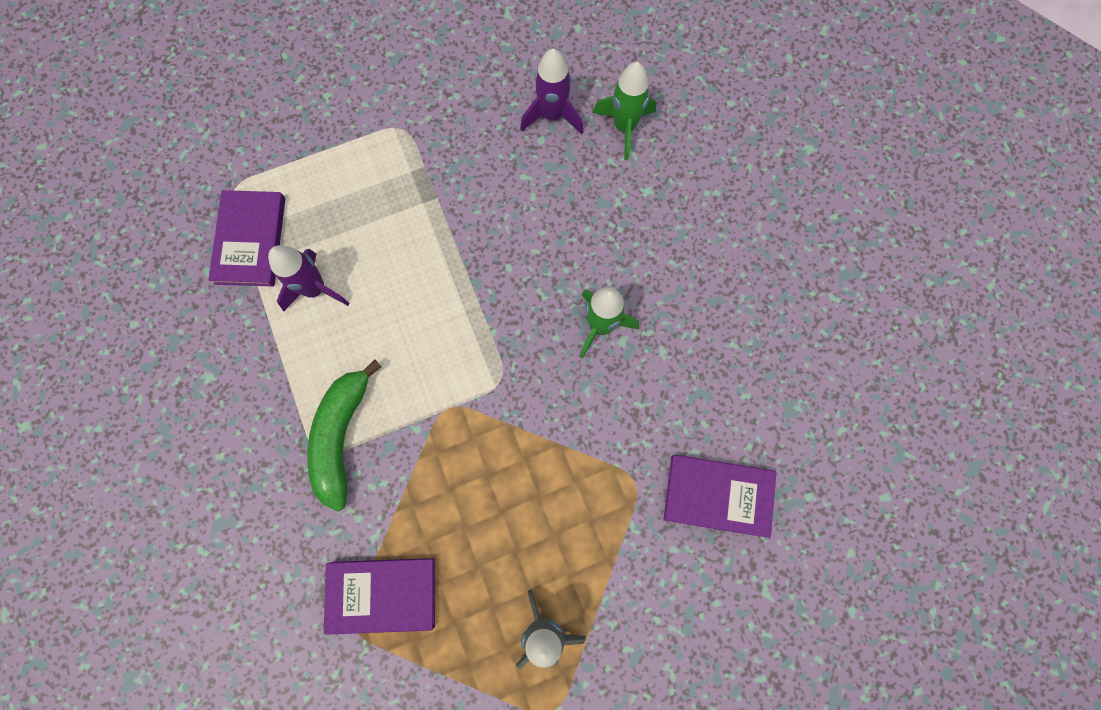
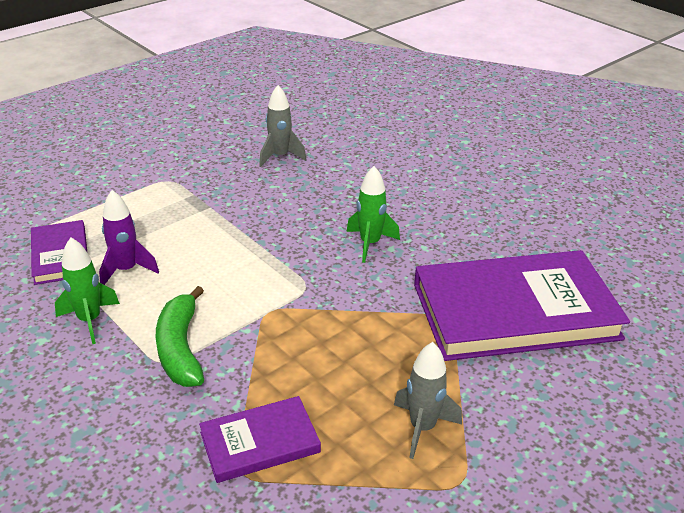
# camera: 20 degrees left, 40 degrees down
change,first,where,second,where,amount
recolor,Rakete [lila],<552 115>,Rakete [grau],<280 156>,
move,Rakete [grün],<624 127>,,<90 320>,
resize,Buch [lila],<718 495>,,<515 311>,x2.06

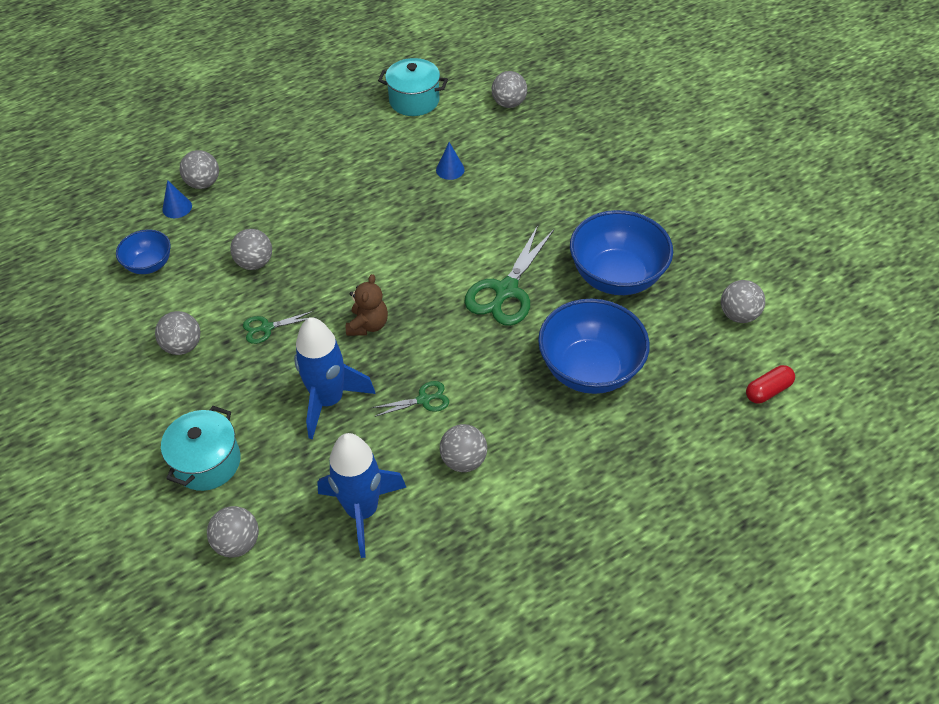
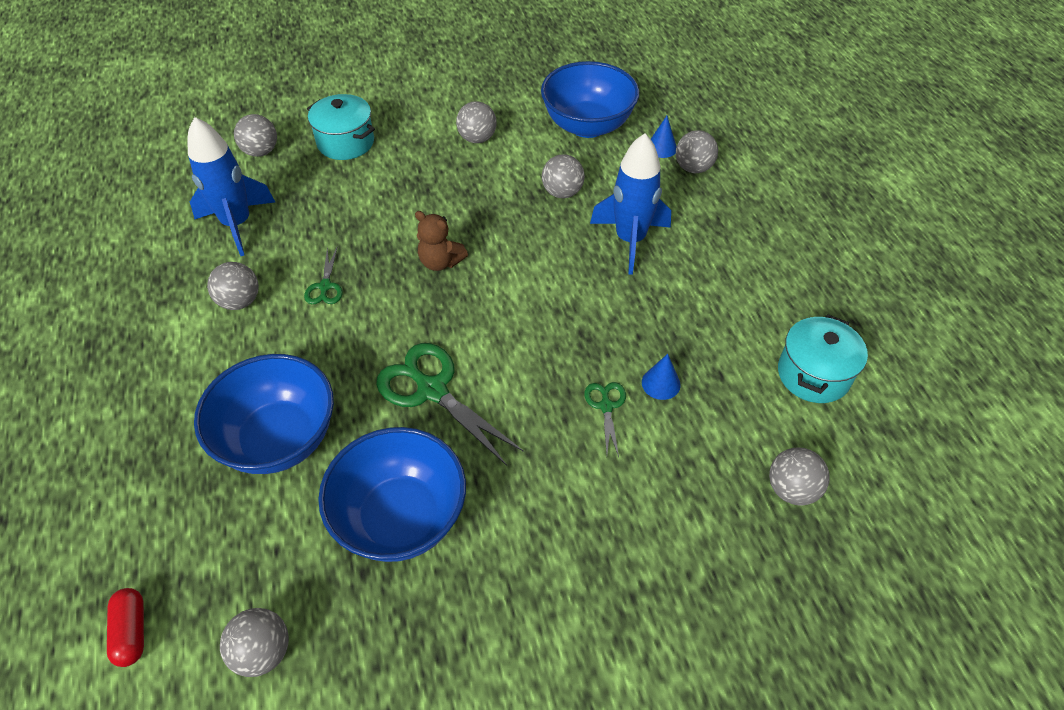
# camera: 105 degrees right, 0 degrees up
change,first,where,second,where,amount
resize,Schüssel [blau],<149 264>,,<587 125>,x1.84
move,Schere [grün],<267 328>,,<606 406>,
move,Rakete [blau],<329 400>,,<630 240>,

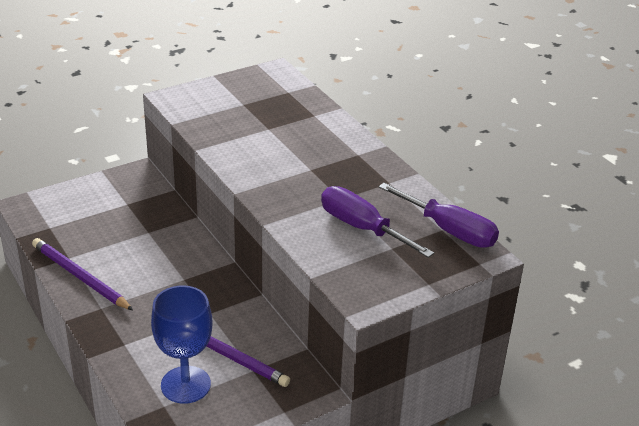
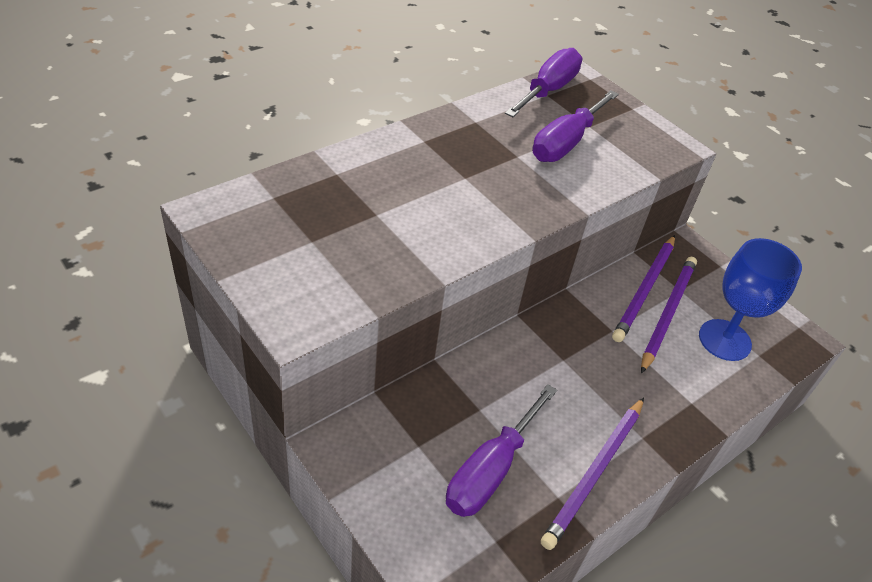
# camera: 100 degrees left, 10 degrees up
change,first,where,second,where,amount
insert,,,Bleistift [lila],<645 290>,
insert,,,Schraubenzieher [lila],<490 470>,

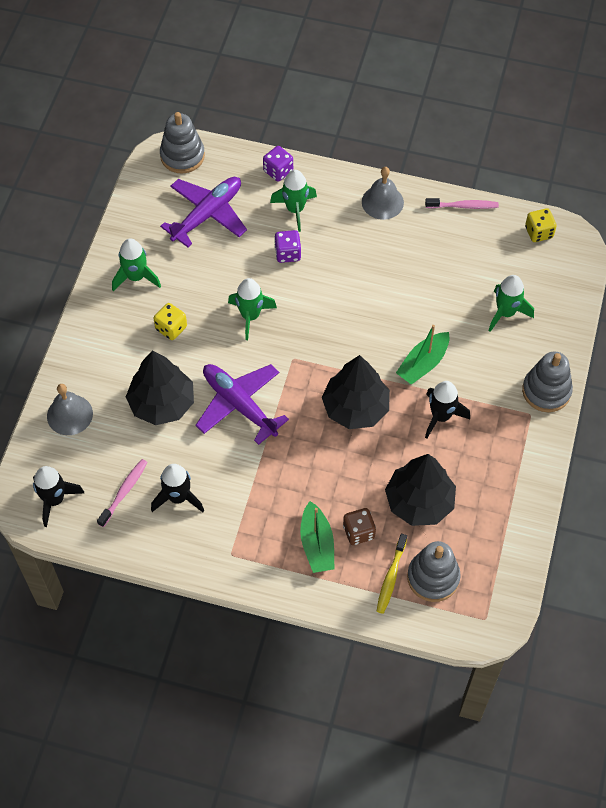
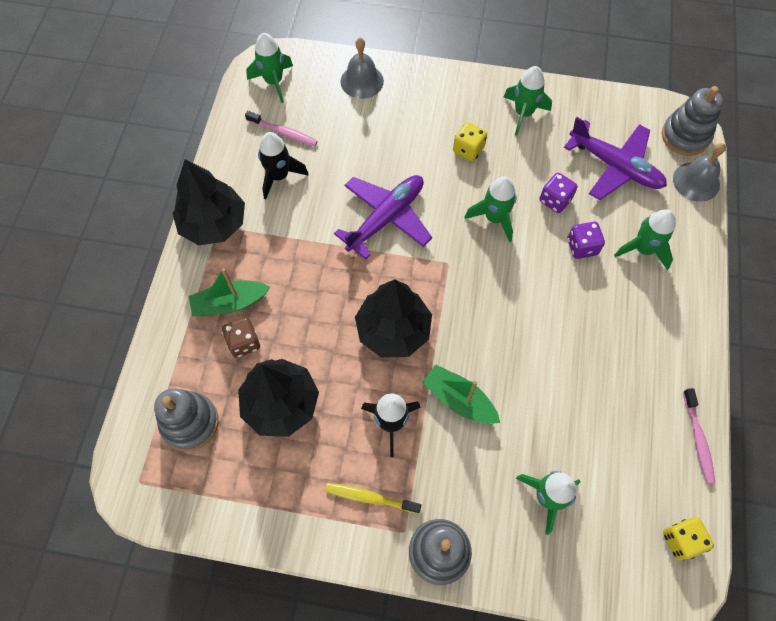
# camera: 85 degrees right, 5 degrees up
change,first,where,second,where,amount
move,Spielwürfel [lila],<278 171>,,<555 200>,
move,Glocke [grau],<382 202>,,<696 181>,
move,Baum [schwarz],<162 403>,,<214 223>,
recolor,Rakete [schwarz],<55 500>,Rakete [grün],<274 82>,
move,Zahnbürste [gelb],<391 577>,,<370 497>,

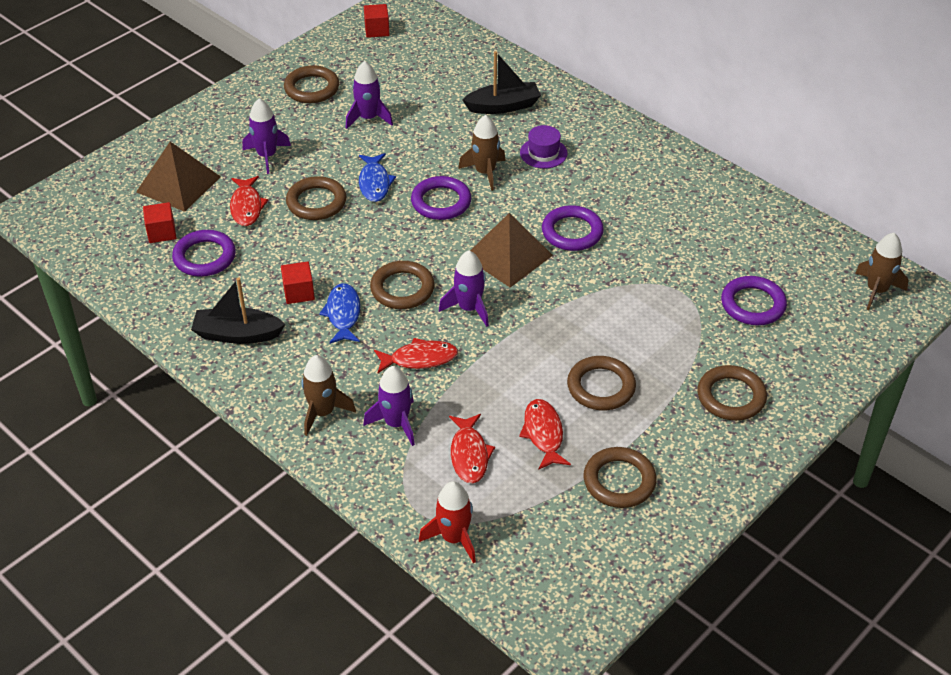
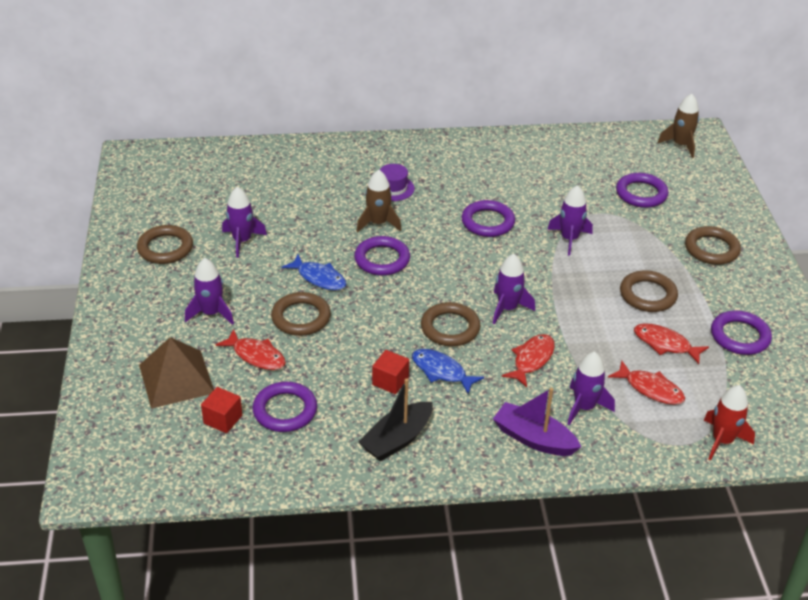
# camera: 50 degrees left, 5 degrees down
change,first,where,second,where,amount
delete,Kubus [rot],<377 30>,,,
delete,Boot [schwarz],<503 106>,,,
delete,Pyramide [braun],<508 256>,,,
replace,Rakete [braun],<323 412>,Boot [lila],<534 439>,
recolor,Ring [braun],<619 481>,Ring [lila],<740 336>,
insert,,,Rakete [lila],<569 239>,

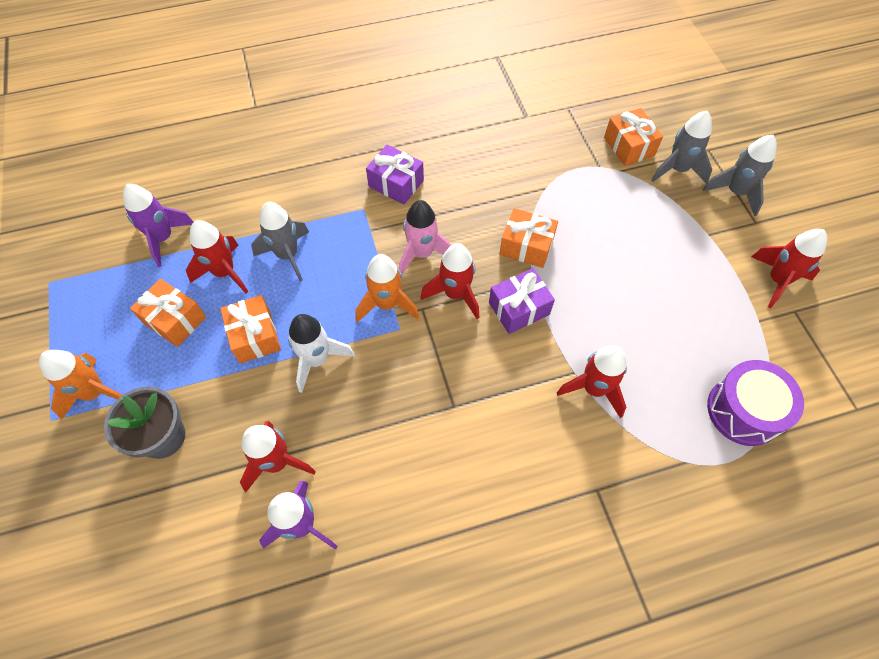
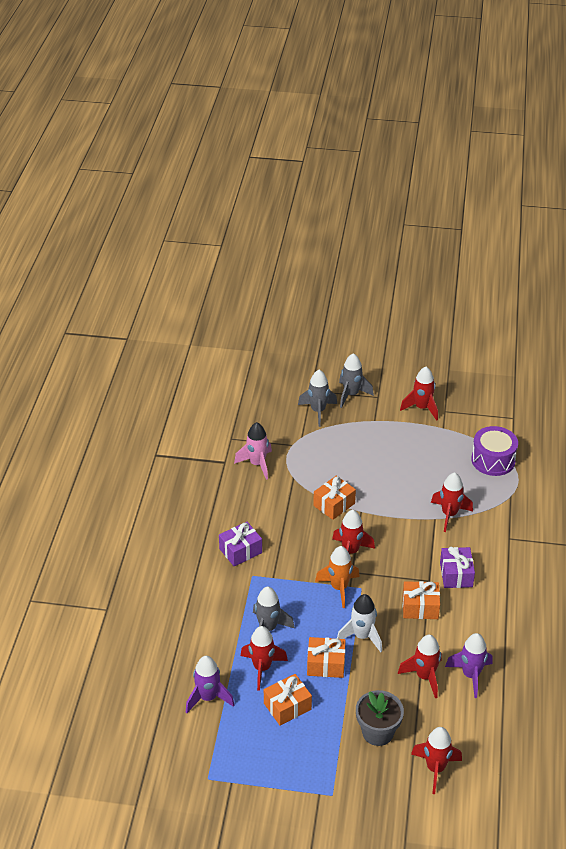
# camera: 65 degrees left, 20 degrees down
change,first,where,second,where,amount
move,Geschenk [orange],<629 146>,,<420 607>,
move,Rakete [rosa],<422 253>,,<257 464>,
move,Geschenk [lila],<519 308>,,<456 574>,
delete,Rakete [orange],<95 393>,,,
insert,,,Rakete [rot],<435 769>,

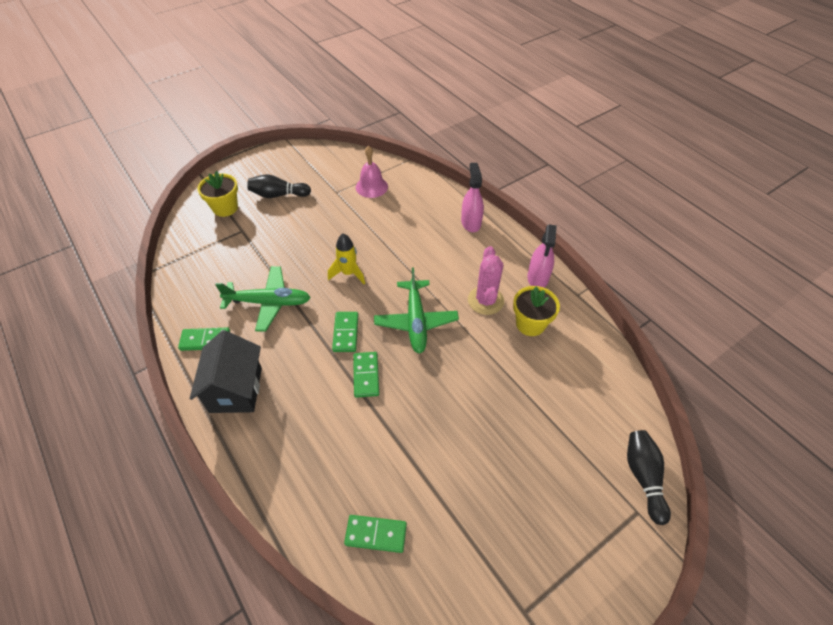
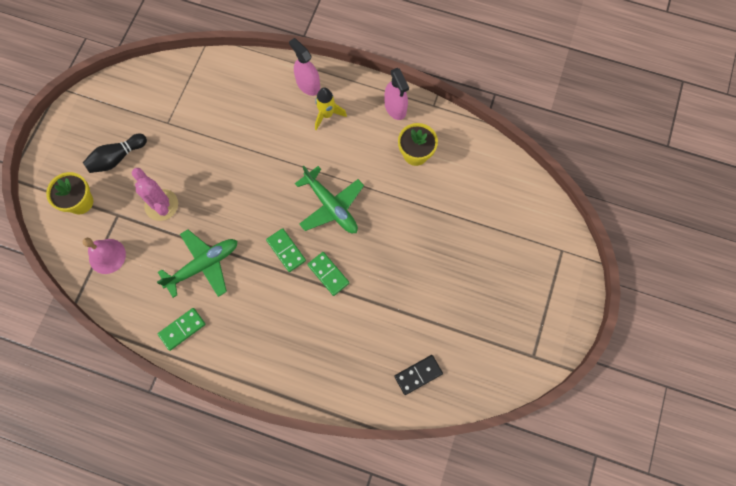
# camera: 35 degrees left, 20 degrees up
change,first,where,second,where,amount
move,Glocke [rosa],<371 187>,,<107 256>,
move,Rakete [gelb],<348 273>,,<327 115>,
move,Kaktus [rosa],<485 300>,,<161 205>,
delete,Haus [schwarz],<236 390>,,,
delete,Bowlingkegel [schwarz],<643 477>,,,
recolor,Dominostein [grün],<376 534>,Dominostein [schwarz],<418 375>,

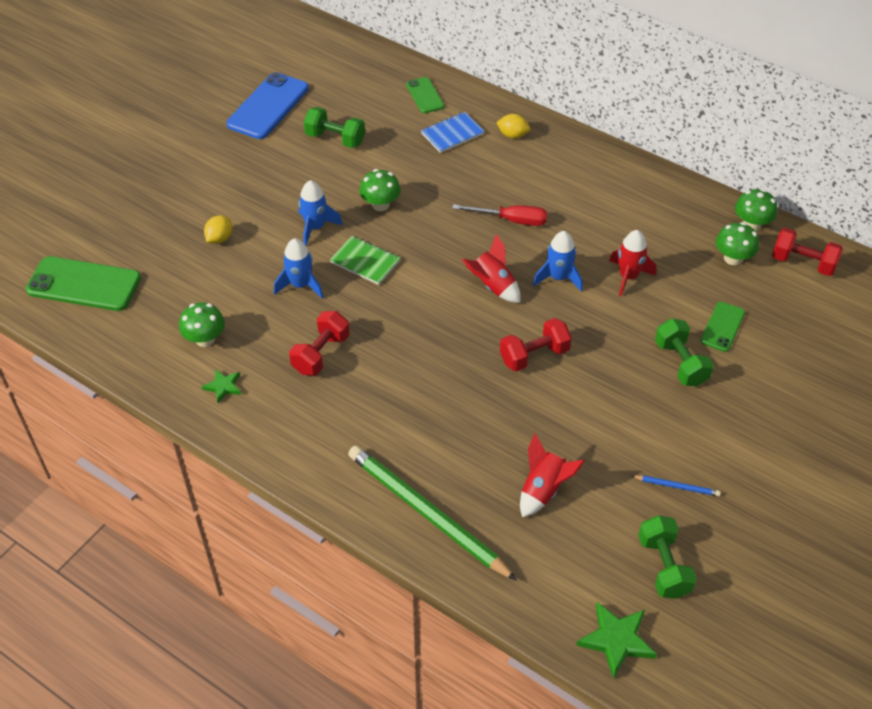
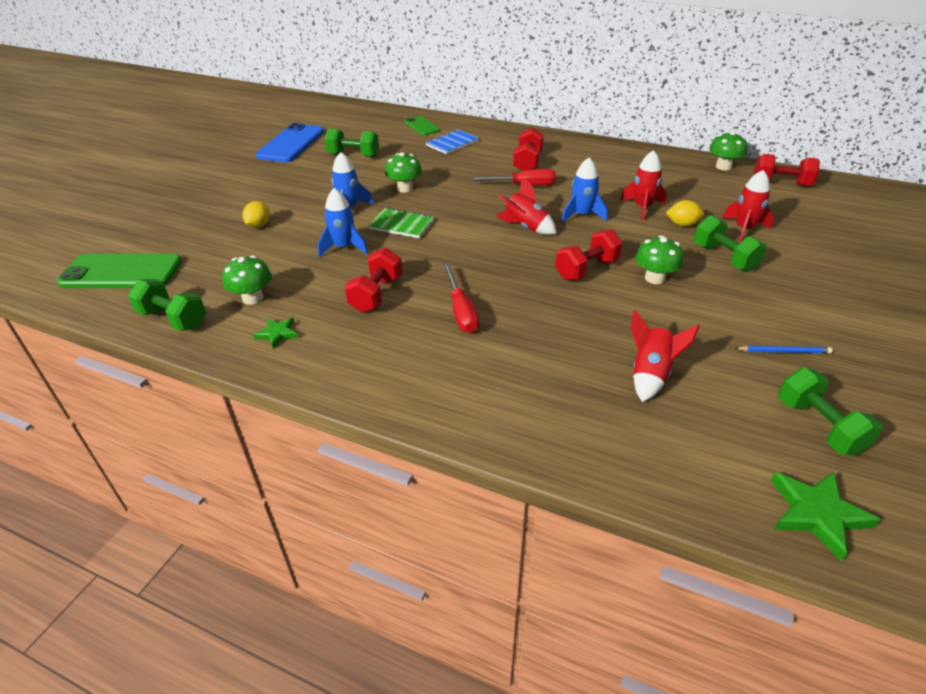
# camera: 10 degrees left, 10 degrees down
change,first,where,second,where,amount
move,Zitrone [gelb],<512 135>,,<682 224>,
move,Pilz [grün],<733 258>,,<655 278>,
replace,Handy [grün],<722 327>,Rakete [rot],<744 229>,
delete,Bleistift [grün],<427 514>,,,
insert,,,Hantel [rot],<527 162>,
insert,,,Schraubenzieher [rot],<461 311>,
insert,,,Hantel [grün],<173 319>,

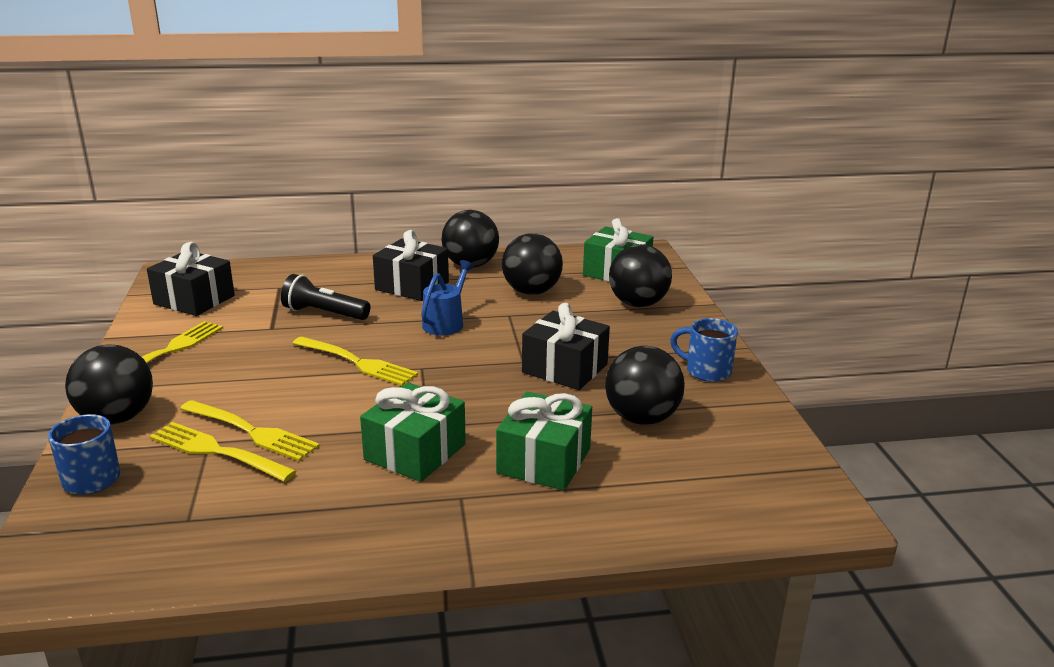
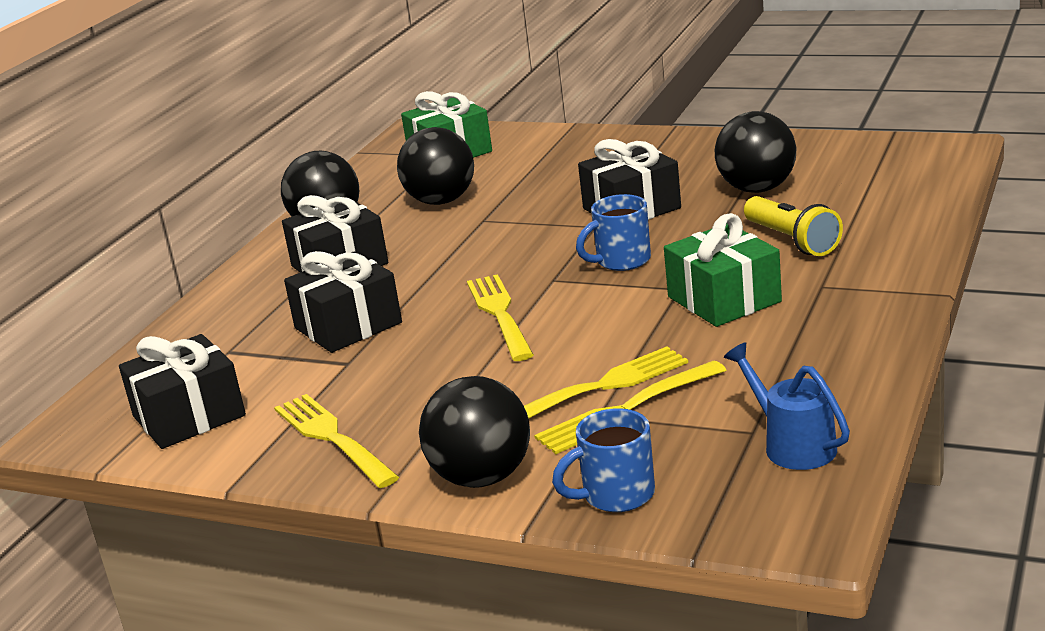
# camera: 55 degrees left, 0 degrees up
change,first,where,second,where,amount
delete,Ball [schwarz],<638 304>,,,
move,Gießkanne [blau],<446 322>,,<792 445>,
replace,Taschenlampe [schwarz],<324 313>,Geschenk [schwarz],<348 325>,
move,Tasse [blau],<706 371>,,<621 261>,
rotate,Gabel [gelb],<356 362>,,<500 315>,75 degrees counterclockwise
replace,Geschenk [grün],<544 461>,Taschenlampe [gelb],<792 241>,

